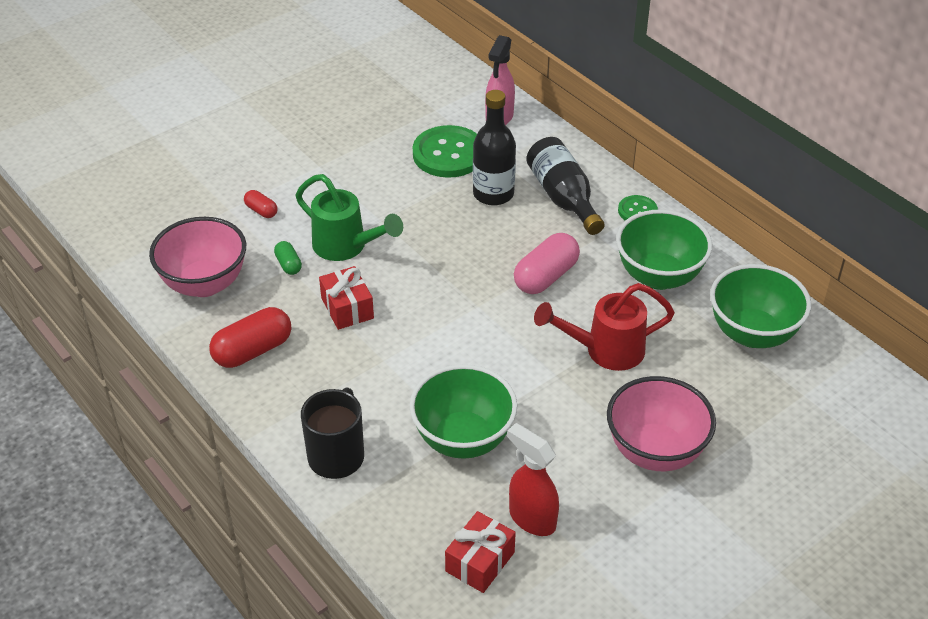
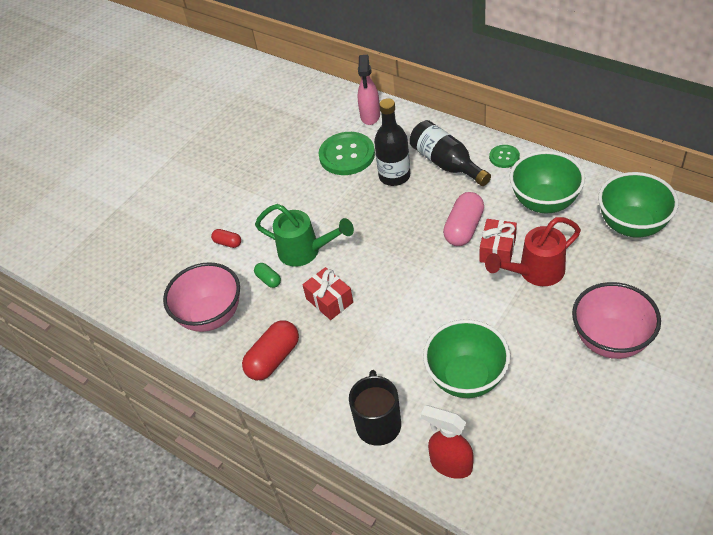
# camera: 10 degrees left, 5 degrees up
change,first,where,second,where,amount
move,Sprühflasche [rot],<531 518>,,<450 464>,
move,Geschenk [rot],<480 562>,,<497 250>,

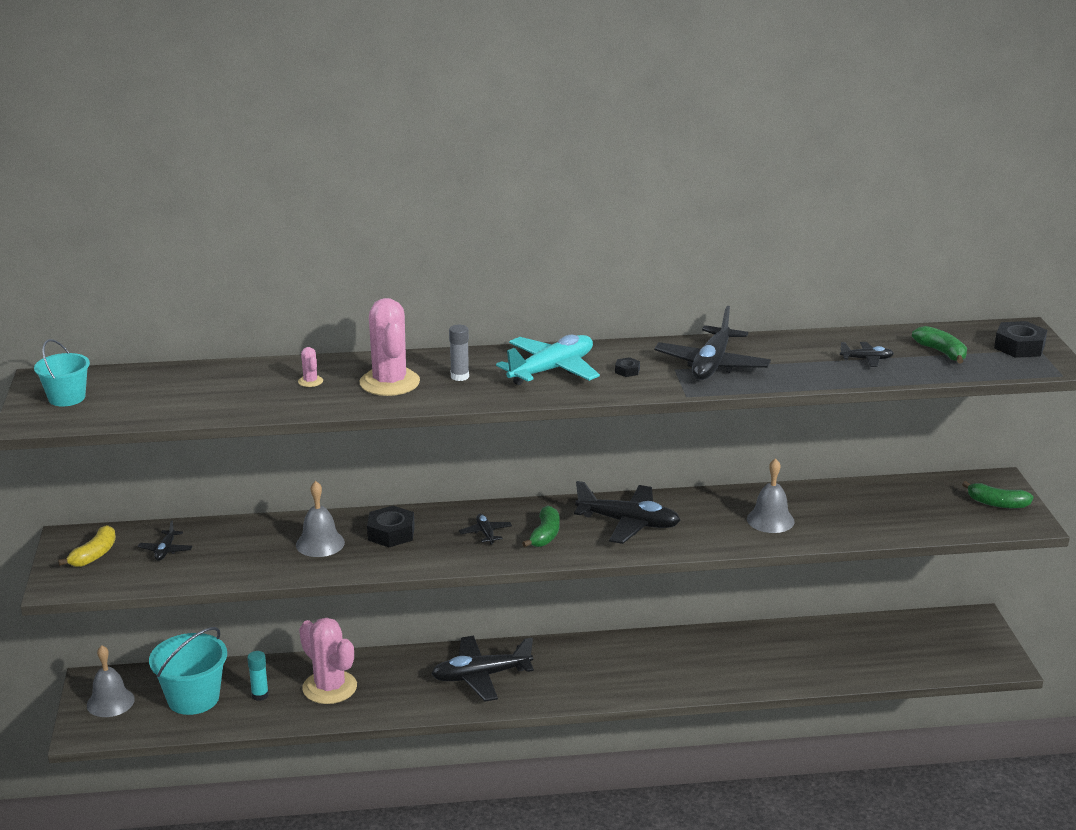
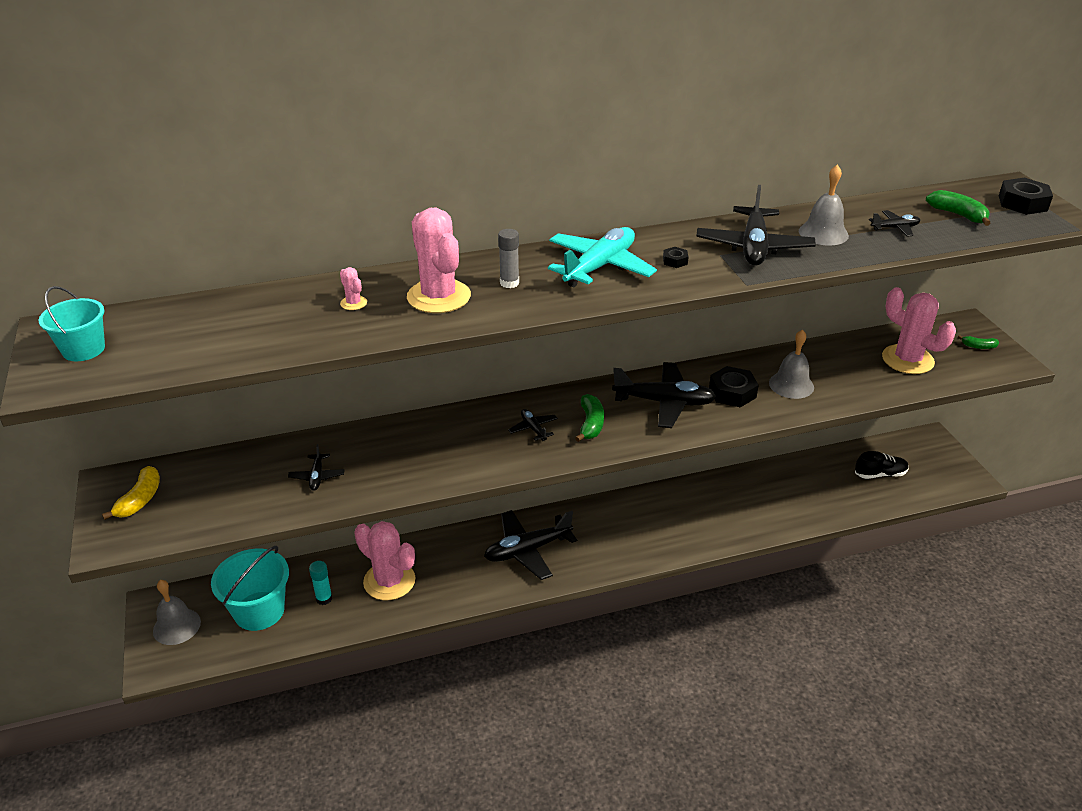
# camera: 10 degrees left, 10 degrees up
change,first,where,second,where,amount
move,Glocke [grau],<320 543>,,<823 233>,
resize,Banane [grün],<997 503>,,<978 346>,x0.62
move,Sechskantmutter [schwarz],<391 533>,,<732 392>,
move,Flugzeug [schwarz],<165 550>,,<317 476>,
insert,,,Kaktus [rosa],<907 360>,
insert,,,Schuh [schwarz],<880 474>,

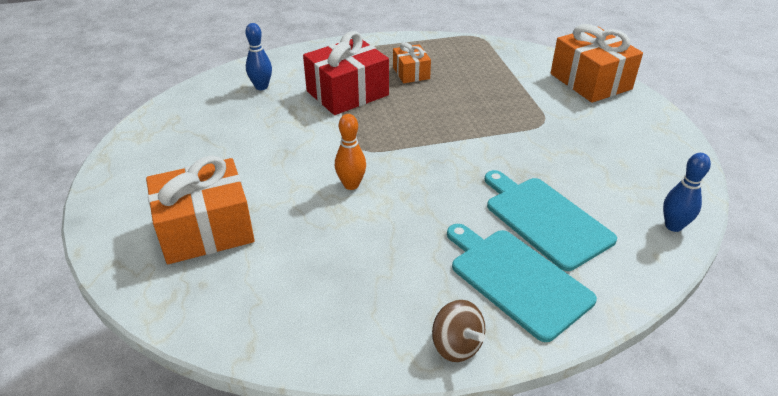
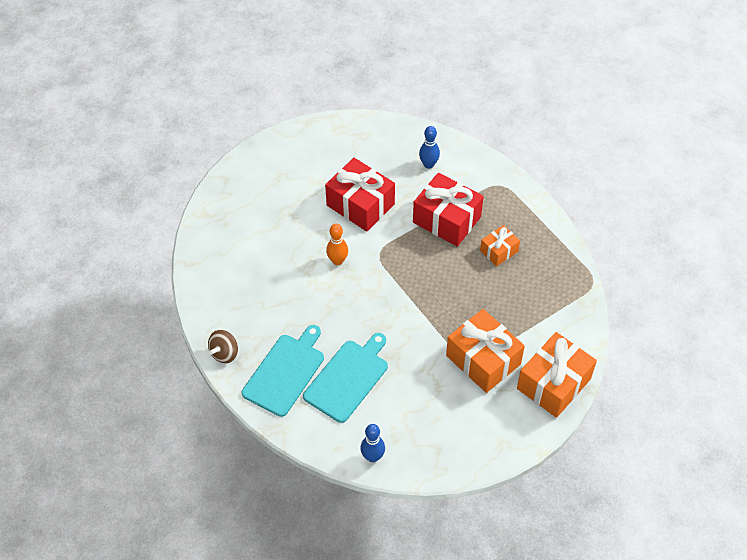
# camera: 70 degrees right, 15 degrees up
change,first,where,second,where,amount
move,Geschenk [orange],<206 229>,,<483 360>,
insert,,,Geschenk [rot],<360 205>,

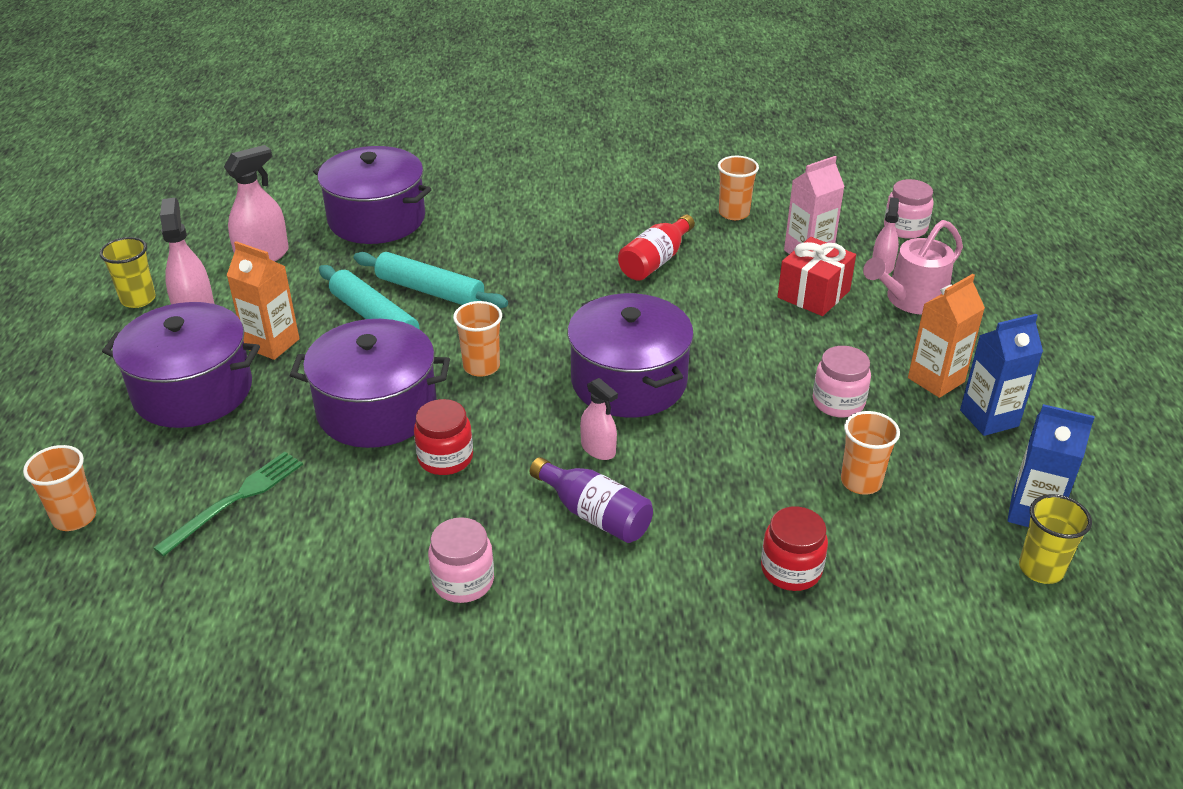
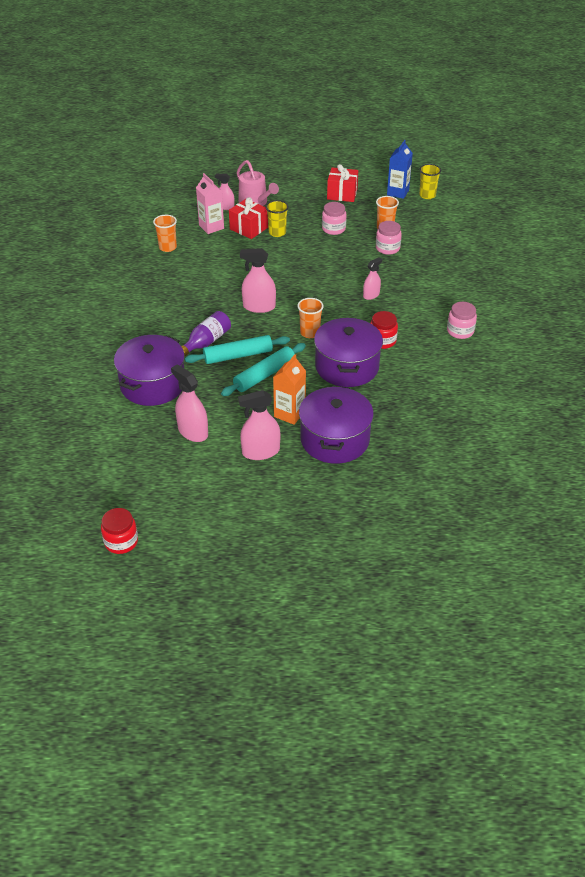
# camera: 90 degrees left, 5 degrees up
change,first,where,second,where,amount
move,Einmachglas [rosa],<905 228>,,<387 248>,
delete,Flasche [rot],<655 261>,,,
move,Becher [gelb],<138 299>,,<277 233>,
rotate,Nudelholz [türkis],<430 291>,,<238 356>,45 degrees clockwise
delete,Getränkekarton [orange],<936 380>,,,
delete,Kochtopf [lila],<629 381>,,,
replace,Getränkekarton [blau],<989 418>,Geschenk [rot],<342 194>,
delete,Becher [orange],<75 517>,,,
delete,Gabel [grün],<235 500>,,,
move,Flasche [lila],<594 514>,,<206 342>,
move,Einmachglas [rot],<791 570>,,<121 541>,
insert,,,Sprühflasche [rosa],<259 307>,

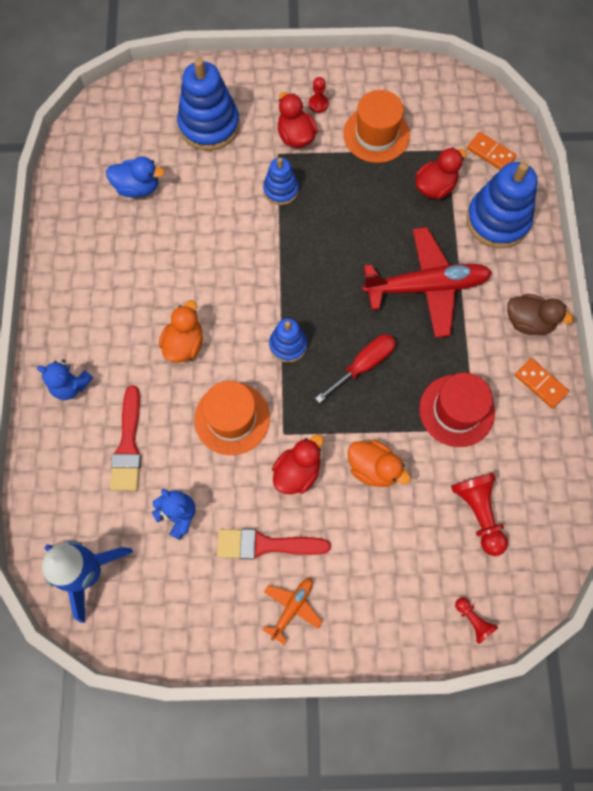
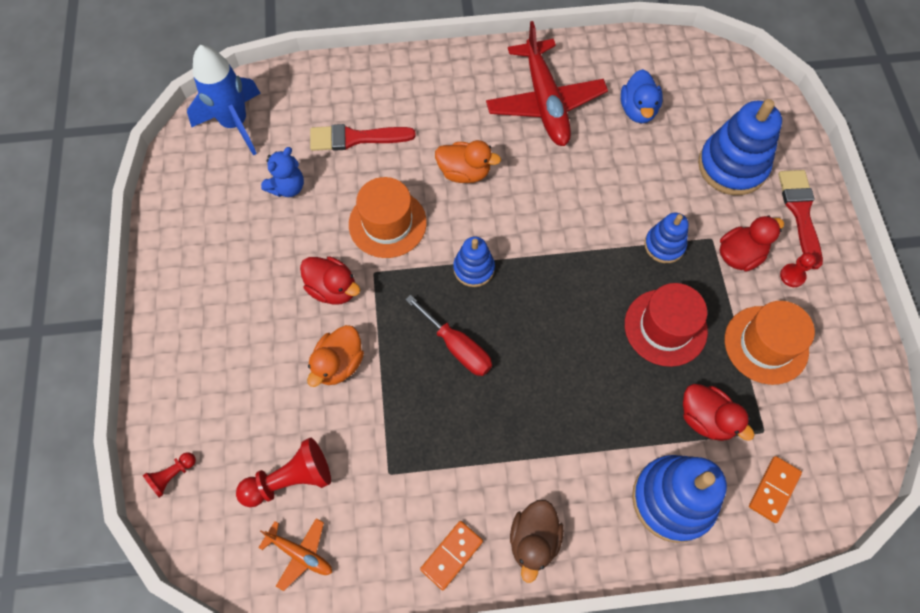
# camera: 85 degrees right, 5 degrees down
change,first,where,second,where,amount
move,Flugzeug [rot],<426 287>,,<545 102>,
delete,Teddybär [blau],<71 386>,,,
move,Hut [rot],<456 410>,,<665 327>,
move,Pinsel [rot],<265 545>,,<800 212>,
move,Flugzeug [orange],<292 608>,,<300 554>,

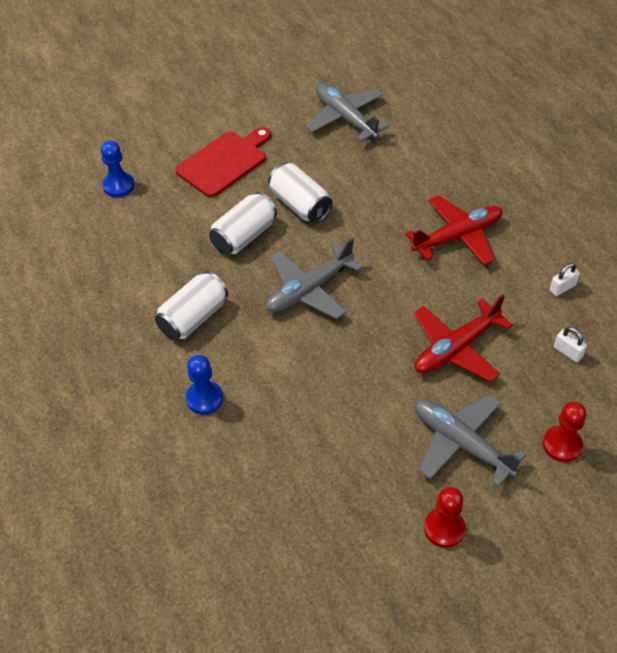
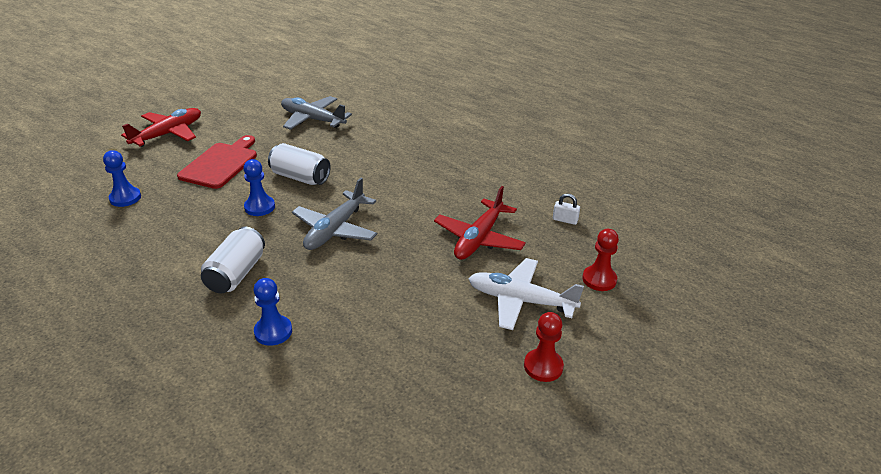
# camera: 25 degrees left, 15 degrees down
change,first,where,second,where,amount
replace,Dose [weiß],<244 236>,Bauer [blau],<259 207>,
move,Flugzeug [rot],<458 237>,,<168 134>,
delete,Vorhängeschloss [weiß],<562 288>,,,
recolor,Flugzeug [grau],<461 443>,Flugzeug [weiß],<520 300>,

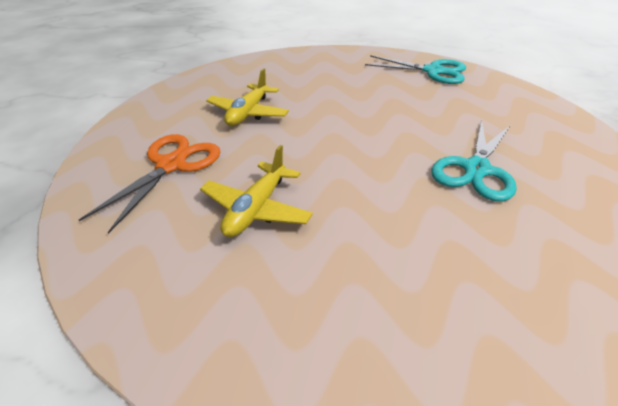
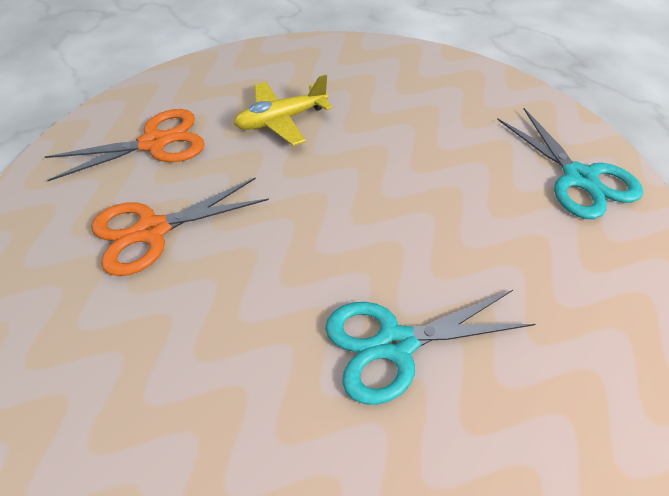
# camera: 45 degrees right, 10 degrees up
change,first,where,second,where,amount
replace,Flugzeug [gelb],<256 209>,Schere [orange],<152 231>,

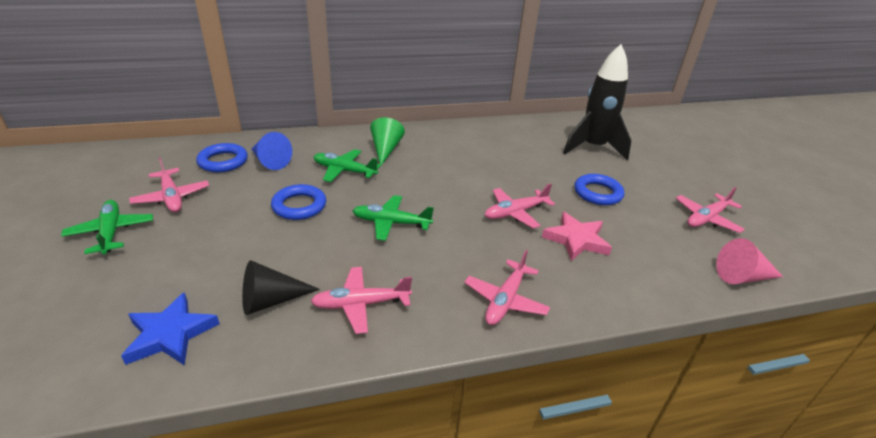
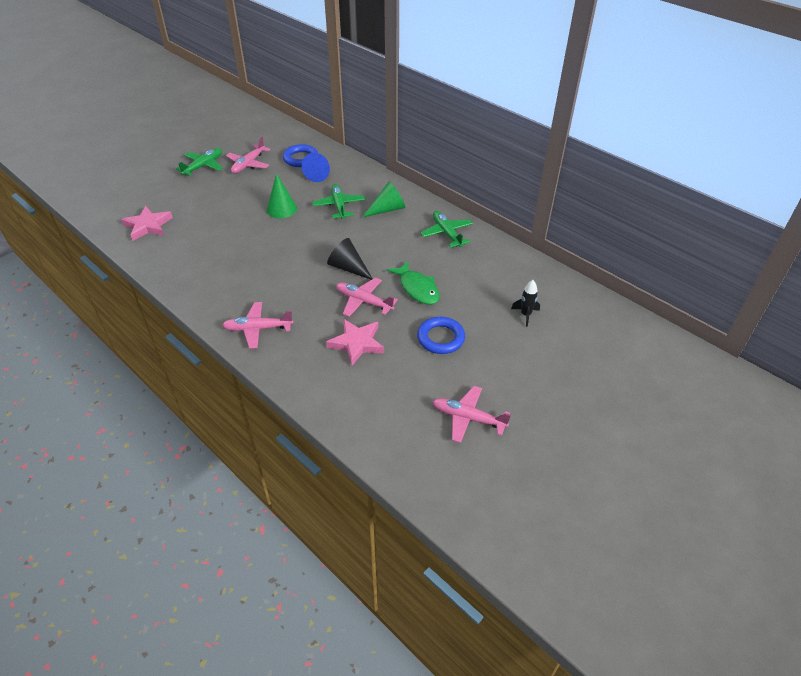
# camera: 60 degrees right, 10 degrees up
change,first,where,second,where,amount
resize,Rakete [schwarz],<593 148>,,<525 315>,x0.42
replace,Ring [blau],<299 206>,Kegel [grün],<281 209>,
move,Flugzeug [grün],<391 223>,,<447 233>,
delete,Kegel [rosa],<742 277>,,,
move,Kegel [schwarz],<271 300>,,<348 268>,
delete,Flugzeug [rosa],<361 304>,,,
recolor,Stern [blau],<170 334>,Stern [rosa],<148 226>,
insert,,,Fisch [grün],<417 288>,

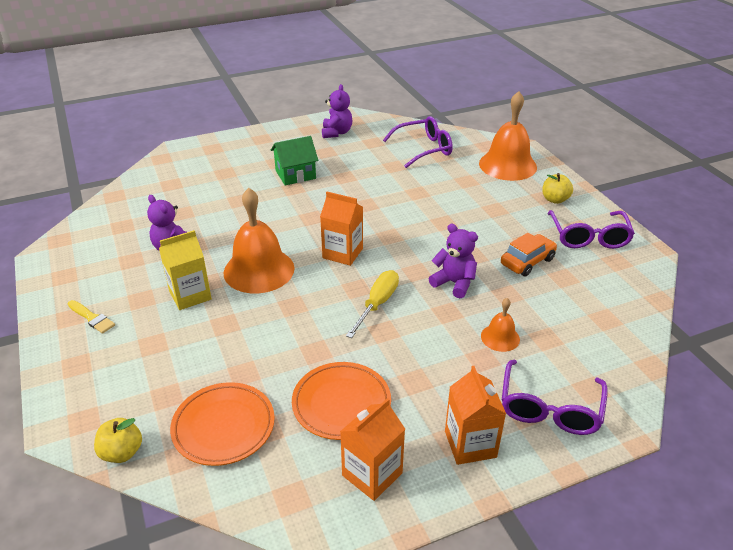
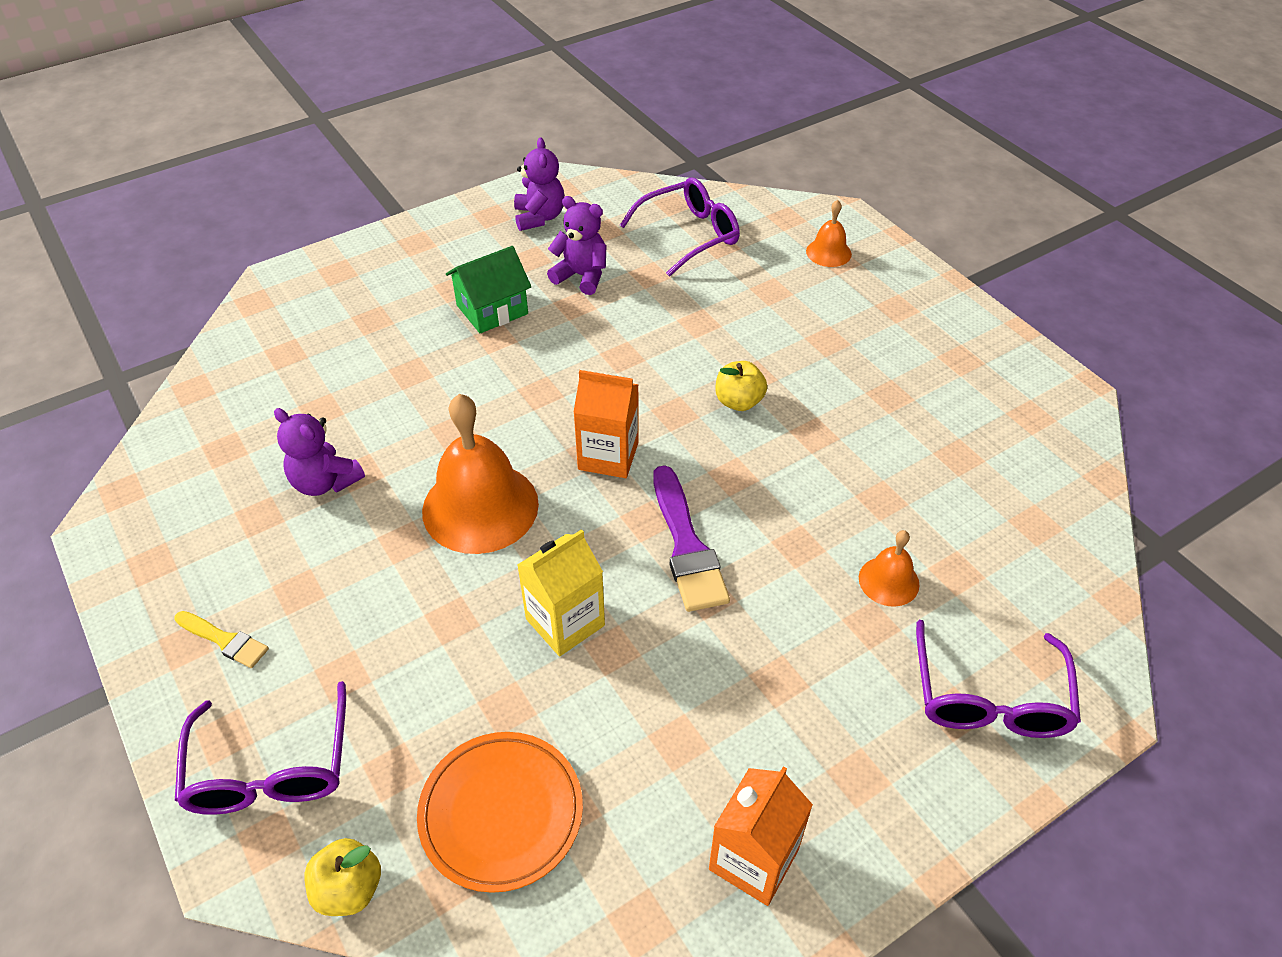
# camera: 10 degrees left, 10 degrees up
change,first,where,second,where,amount
resize,Glocke [orange],<507 165>,,<828 252>,x0.49
move,Apfel [gelb],<555 199>,,<738 401>,
move,Brille [lila],<588 237>,,<271 767>,
move,Teddybär [lila],<454 283>,,<581 276>,
move,Getränkekarton [gelb],<190 295>,,<565 622>,
delete,Auto [orange],<527 261>,,,
replace,Schraubenzieher [gelb],<377 304>,Pinsel [lila],<687 546>,
delete,Teller [orange],<341 404>,,,
delete,Getränkekarton [orange],<470 444>,,,

